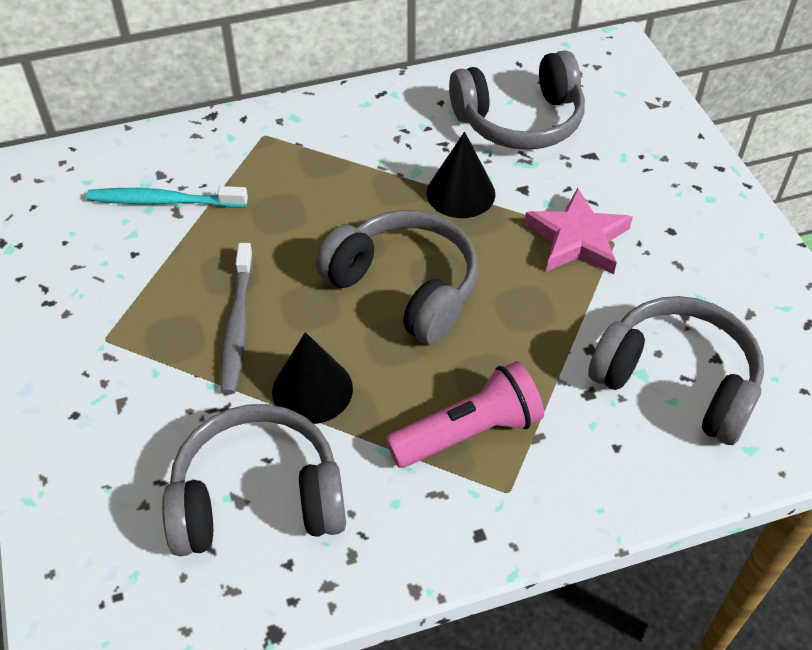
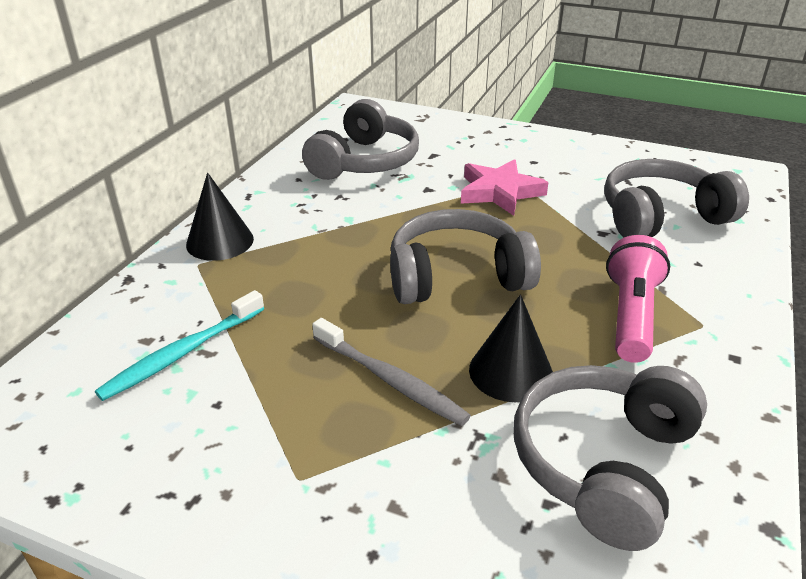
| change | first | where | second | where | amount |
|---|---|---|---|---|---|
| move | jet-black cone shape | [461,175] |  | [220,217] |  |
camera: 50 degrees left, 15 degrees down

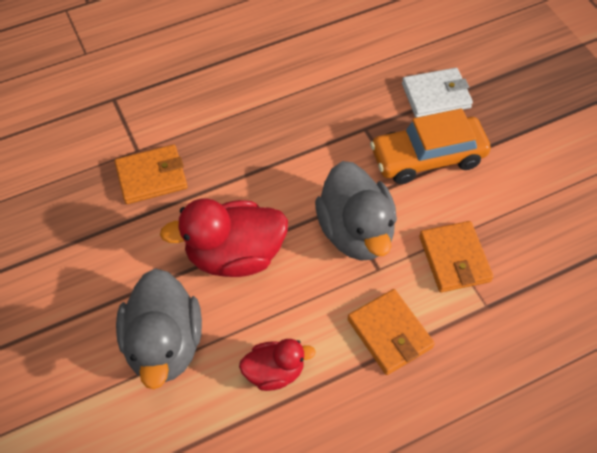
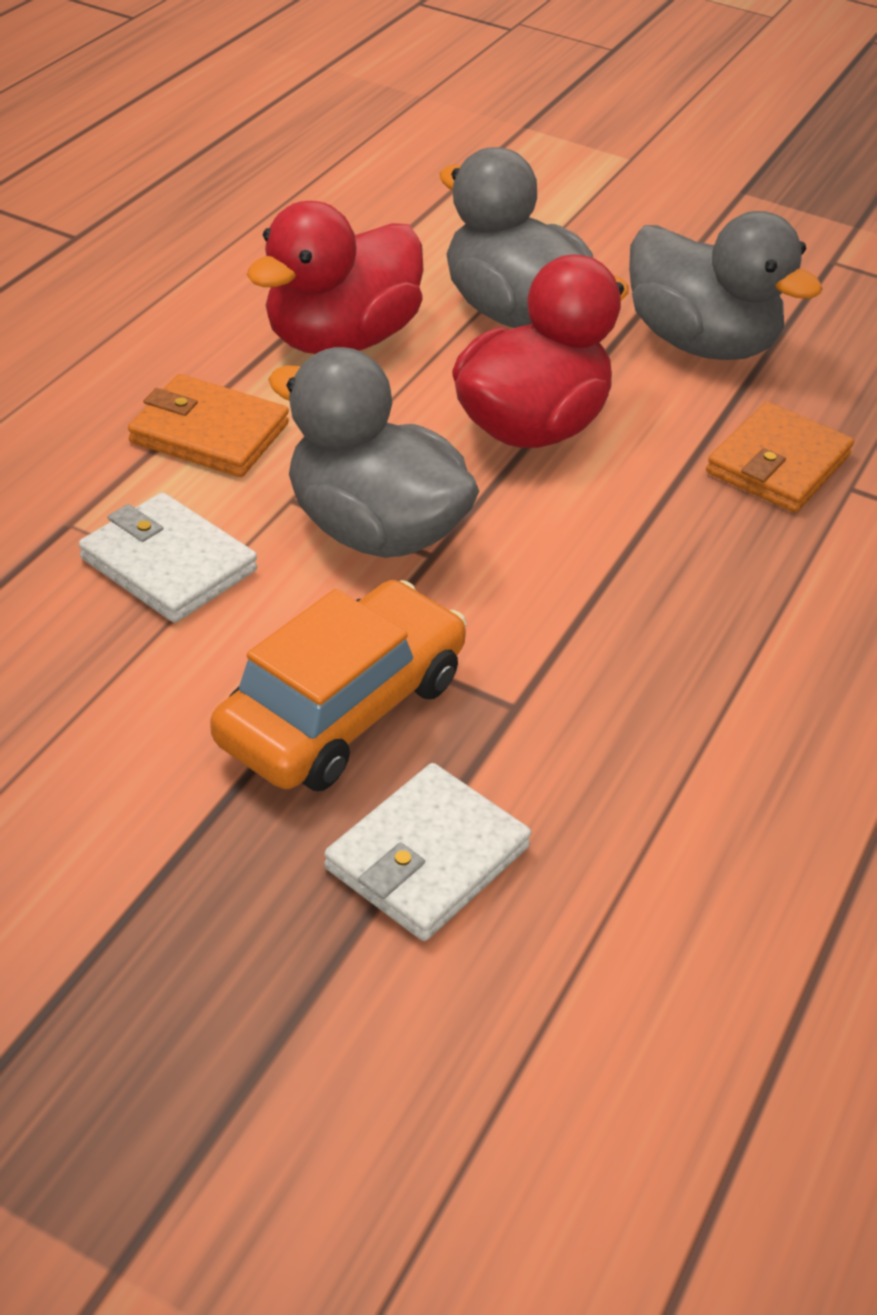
| change | first | where | second | where | amount |
|---|---|---|---|---|---|
| recolor | orange wallet | [456,256] | snow-white wallet | [168,557] |  |
| resize | crimson rubber duck | [277,365] |  | [335,277] | x1.75 |
| insert |  |  | gray rubber duck | [726,285] |  |
camera: 140 degrees right, 15 degrees down

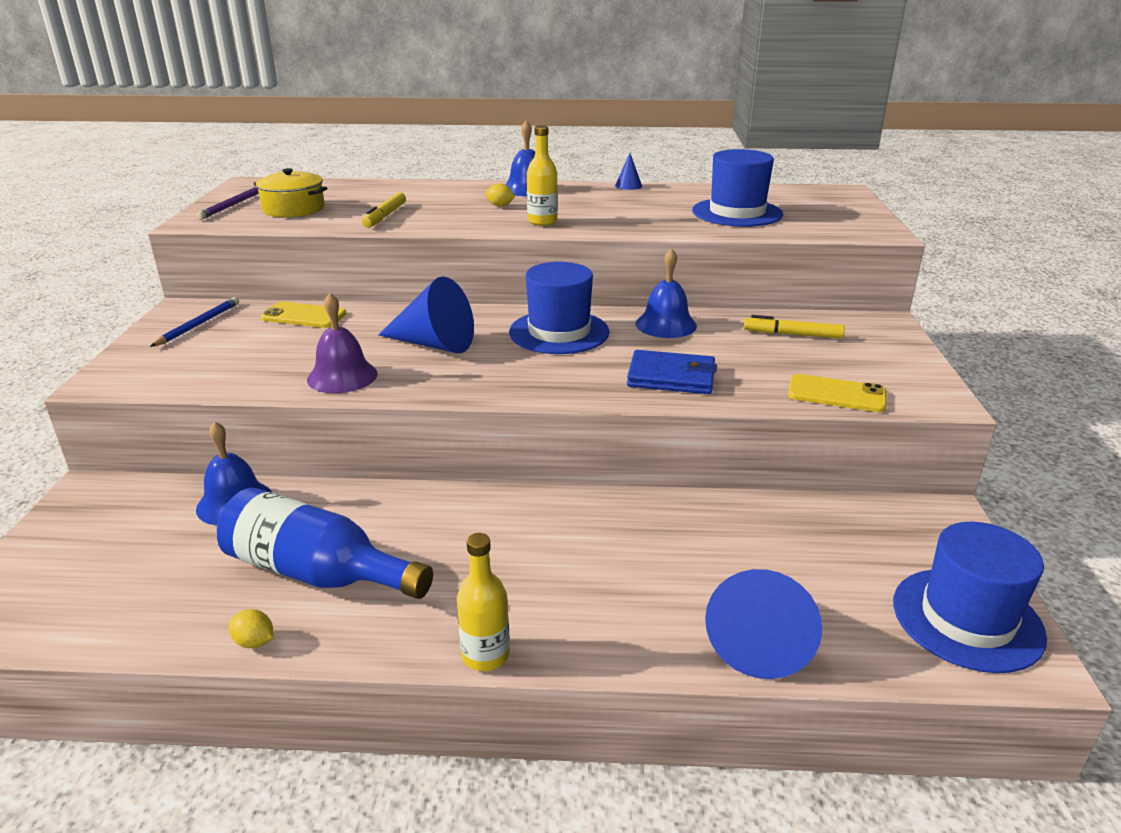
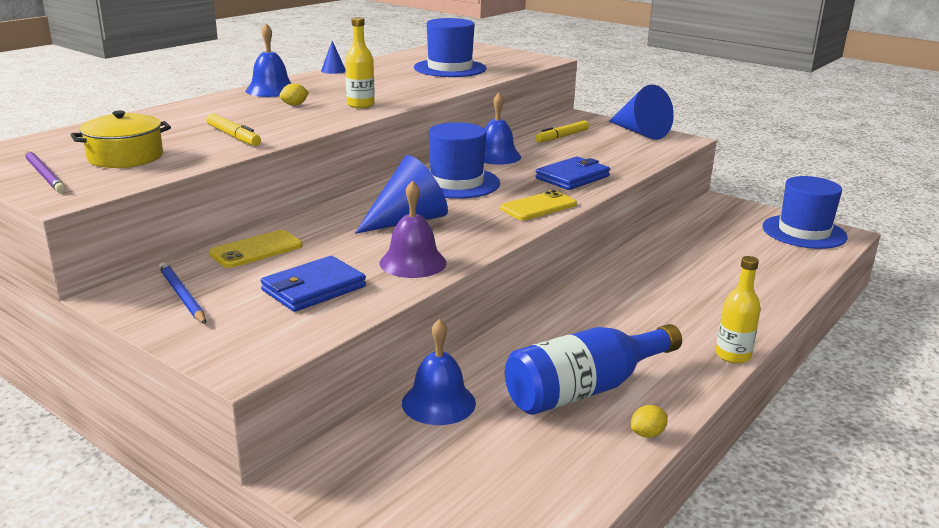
| change | first | where | second | where | amount |
|---|---|---|---|---|---|
| move | yellow phone | [837,393] |  | [538,205] |  |
| move | royal blue cone shape | [763,624] |  | [641,112] |  |
| insert |  |  | royal blue wallet | [313,284] |  |
camera: 55 degrees left, 5 degrees down

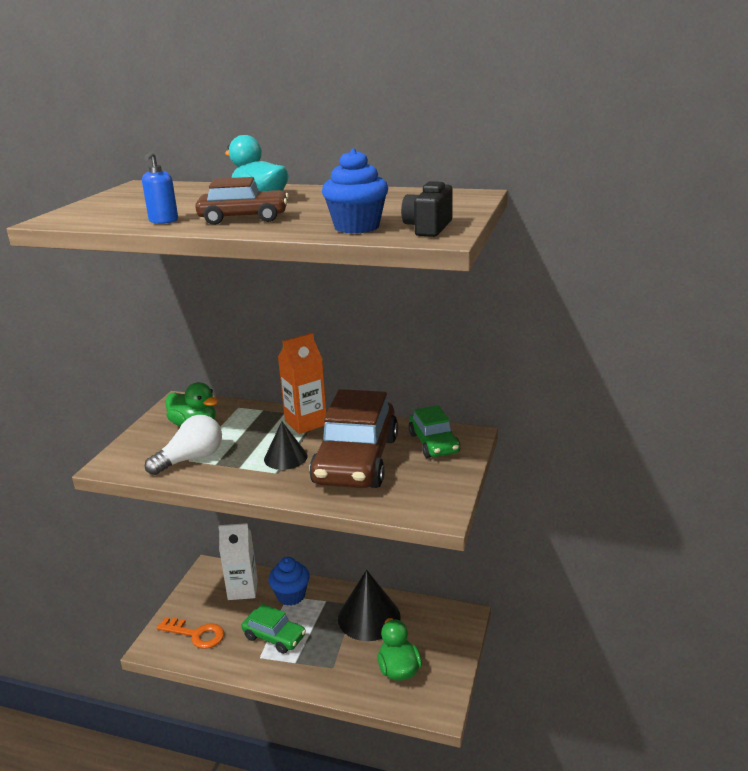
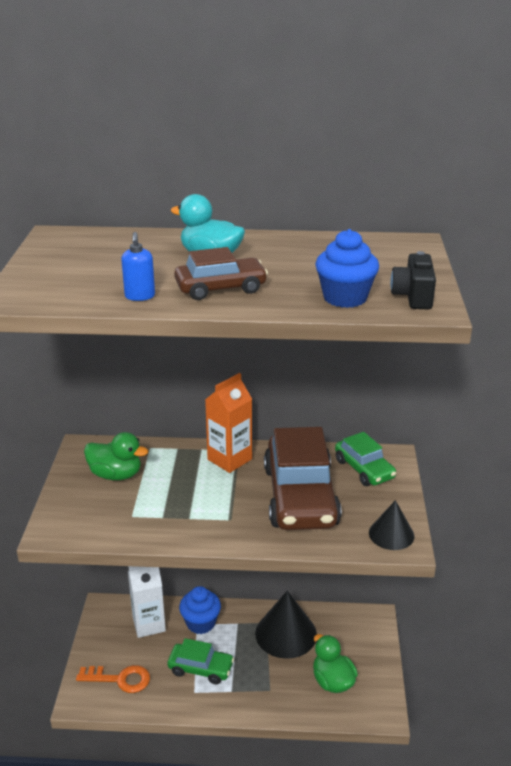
| change | first | where | second | where | amount |
|---|---|---|---|---|---|
| delete | snow-white lightbulb | [183,445] |  |  |  |
| move | jet-black cone shape | [286,445] |  | [391,525] |  |
camera: 15 degrees left, 5 degrees up

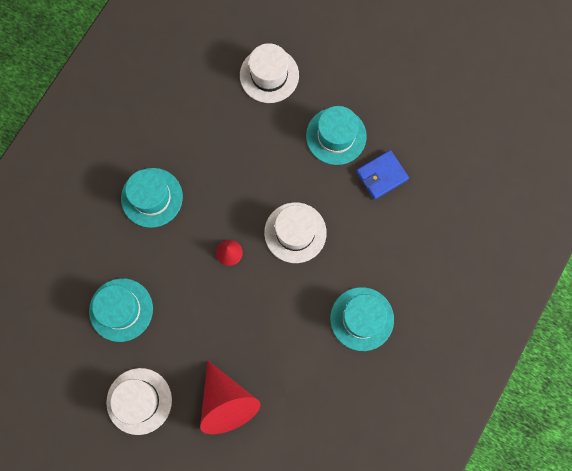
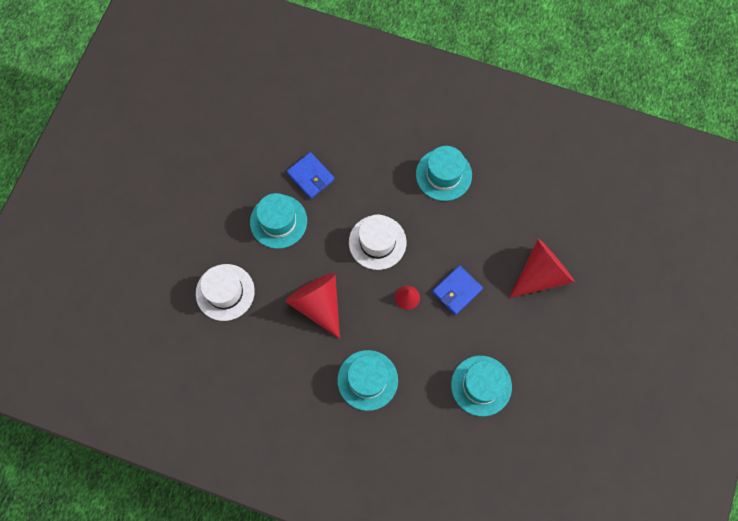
| change | first | where | second | where | amount |
|---|---|---|---|---|---|
| delete | snow-white tall hat | [139,401] |  |  |  |
| insert |  |  | royal blue wallet | [457,290] |  |
| insert |  |  | crimson cone shape | [312,306] |  |
camera: 100 degrees left, 5 degrees down

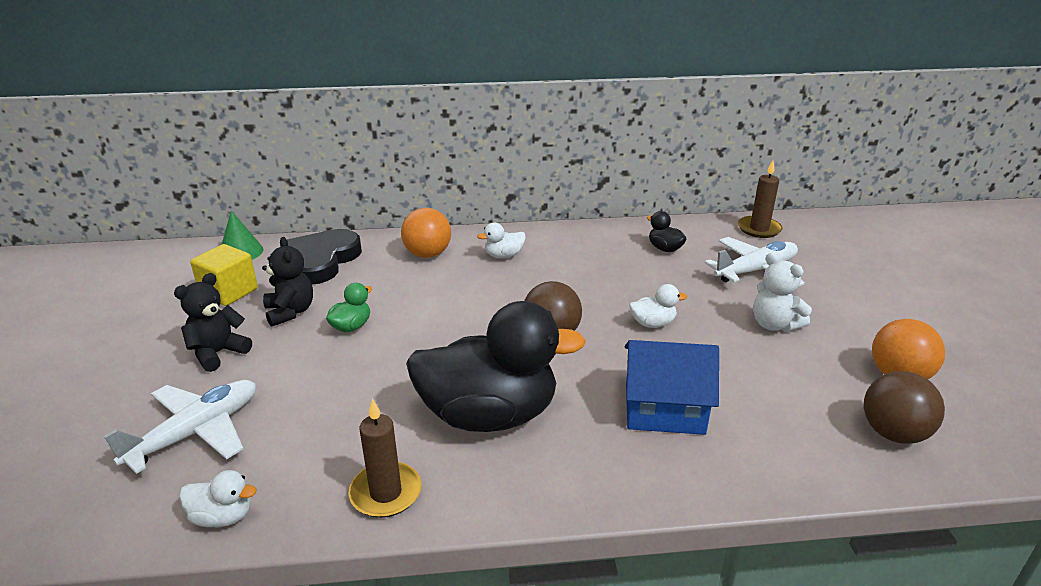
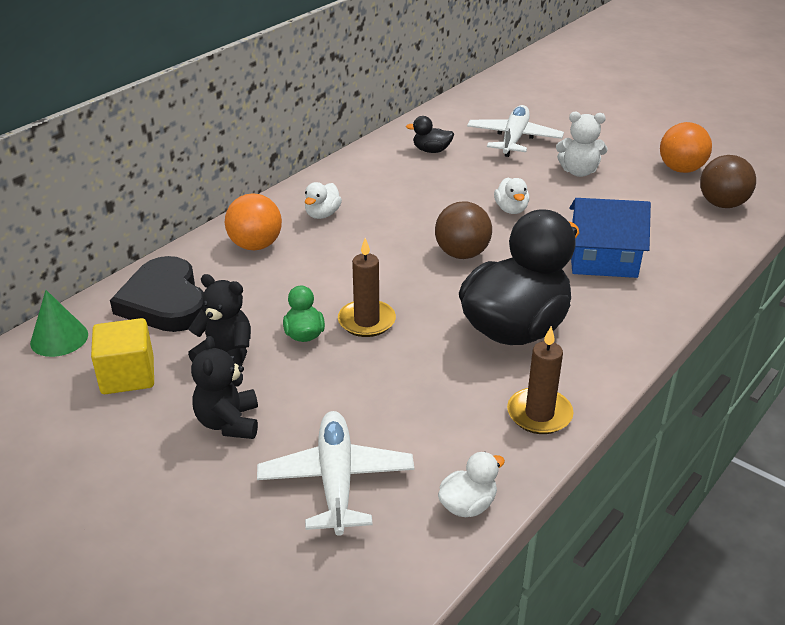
| change | first | where | second | where | amount |
|---|---|---|---|---|---|
| move | dark brown candle | [760,199] |  | [367,287] |  |
| rotate | snow-white rubber duck | [658,306] |  | [511,195] | 135 degrees clockwise |
| rotate | royal blue toy house | [672,387] |  | [610,238] | 45 degrees clockwise |
camera: 45 degrees left, 5 degrees up

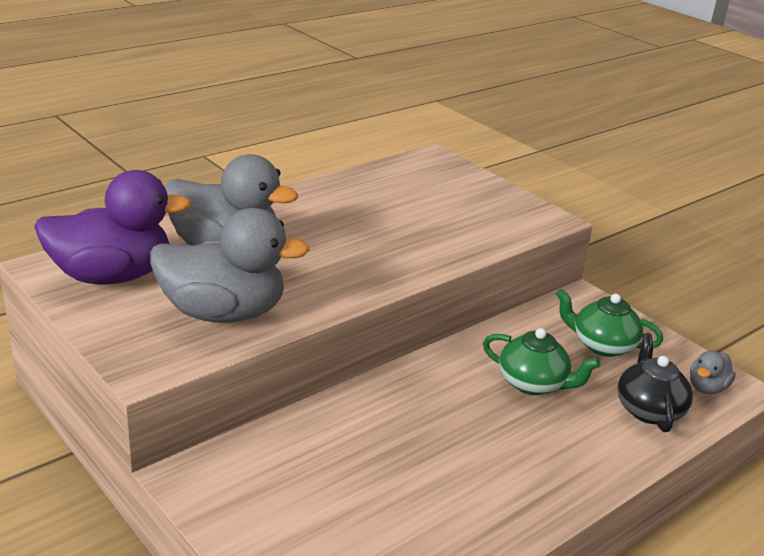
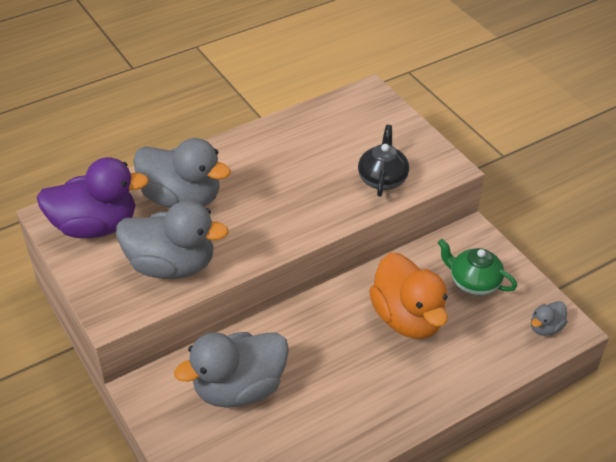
| change | first | where | second | where | amount |
|---|---|---|---|---|---|
| replace | green teapot | [541,361] | orange rubber duck | [408,296] |  |
| move | jet-black teapot | [655,382] |  | [383,161] |  |
| insert |  |  | gray rubber duck | [231,370] |  |
camera: 10 degrees right, 15 degrees up

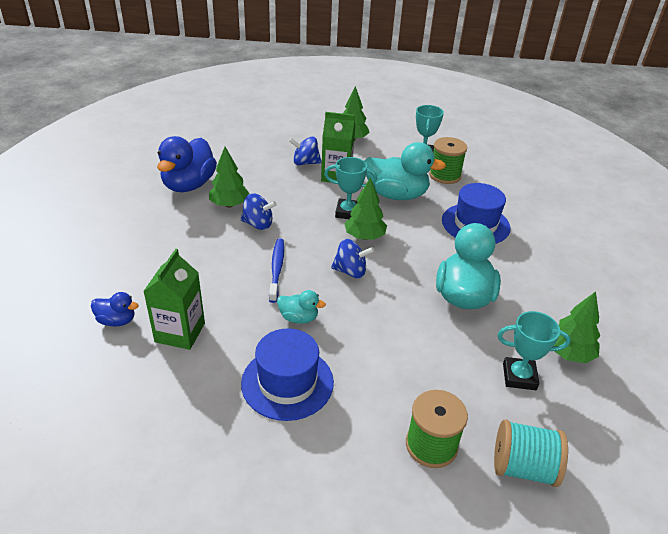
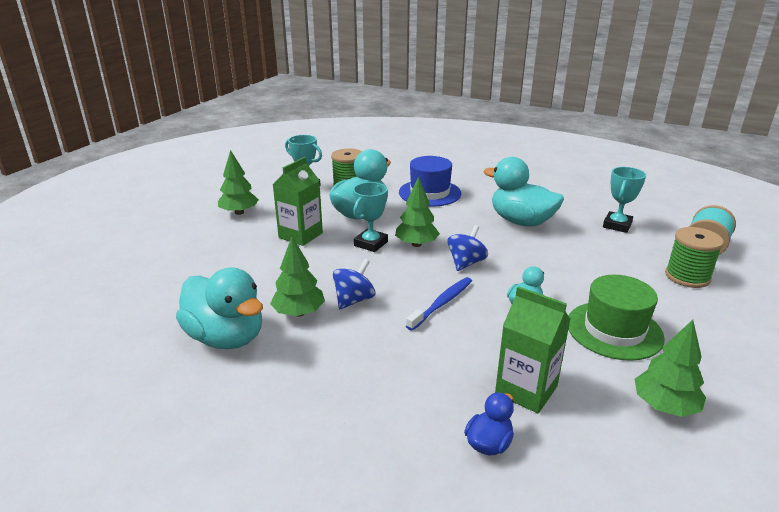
| change | first | where | second | where | amount |
|---|---|---|---|---|---|
| recolor | royal blue rubber duck | [187,164] | teal rubber duck | [219,308] |  |
| delete | royal blue toy top | [305,151] |  |  |  |
| rotate | royal blue dental brush | [276,271] |  | [439,304] | 105 degrees clockwise |
| move | green fir tree | [577,327] |  | [670,368] |  |
| recolor | royal blue tall hat | [287,374] | green tall hat | [616,318] |  |
camera: 65 degrees left, 10 degrees down

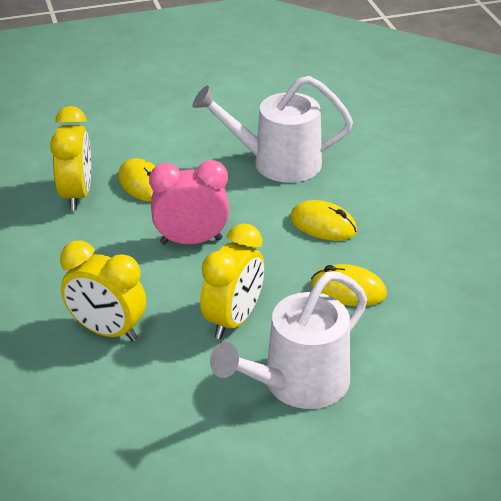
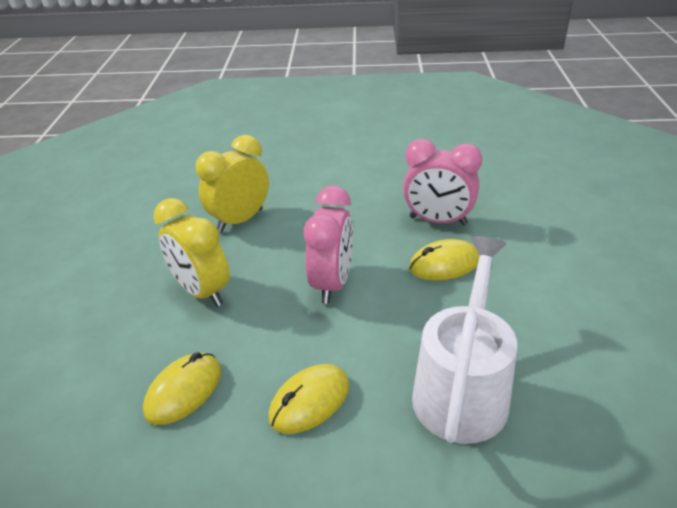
| change | first | where | second | where | amount |
|---|---|---|---|---|---|
| recolor | yellow alarm clock | [70,158] | rosy alarm clock | [442,182] |  |
| delete | snow-white sprinkling can | [288,340] |  |  |  |
camera: 110 degrees right, 0 degrees up

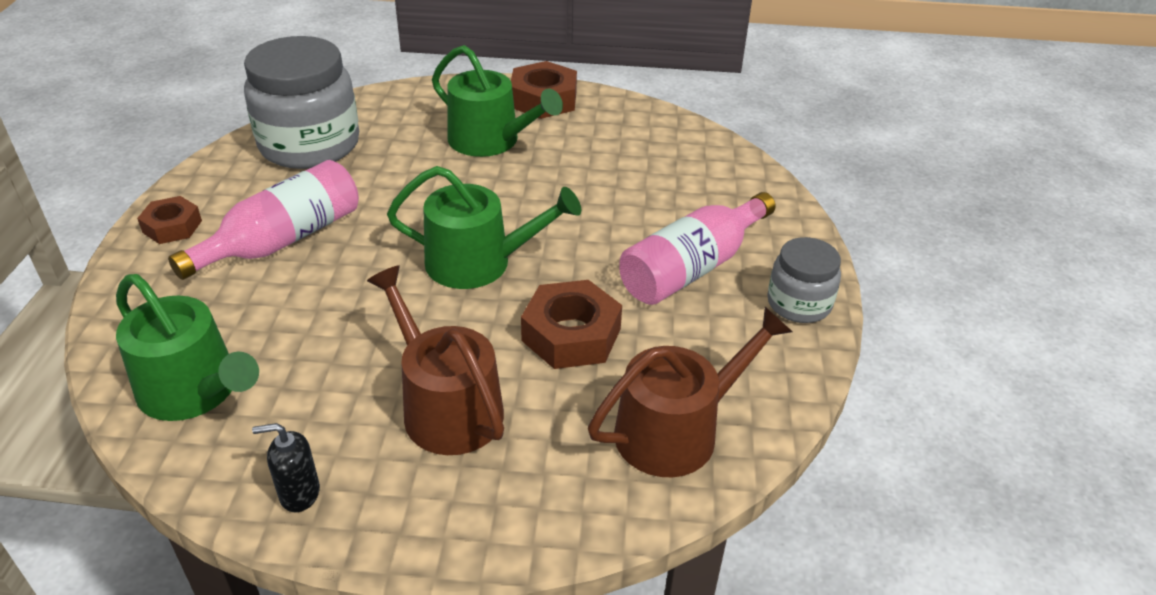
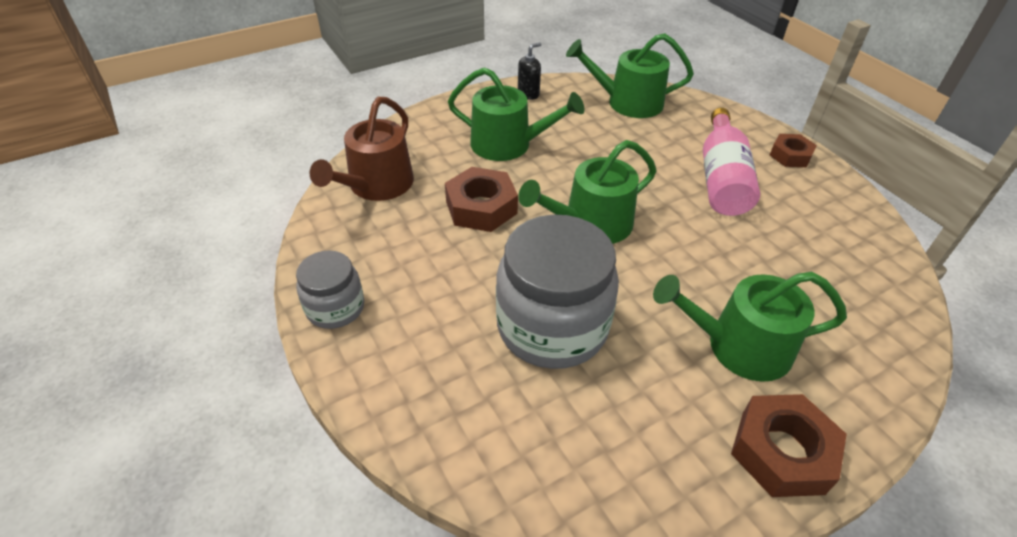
| change | first | where | second | where | amount |
|---|---|---|---|---|---|
| move | gray jar | [301,102] |  | [557,292] |  |
| delete | rosy drink bottle | [697,248] |  |  |  |
| recolor | dark brown sprinkling can | [435,360] | green sprinkling can | [516,114] |  |
camera: 145 degrees right, 5 degrees up

